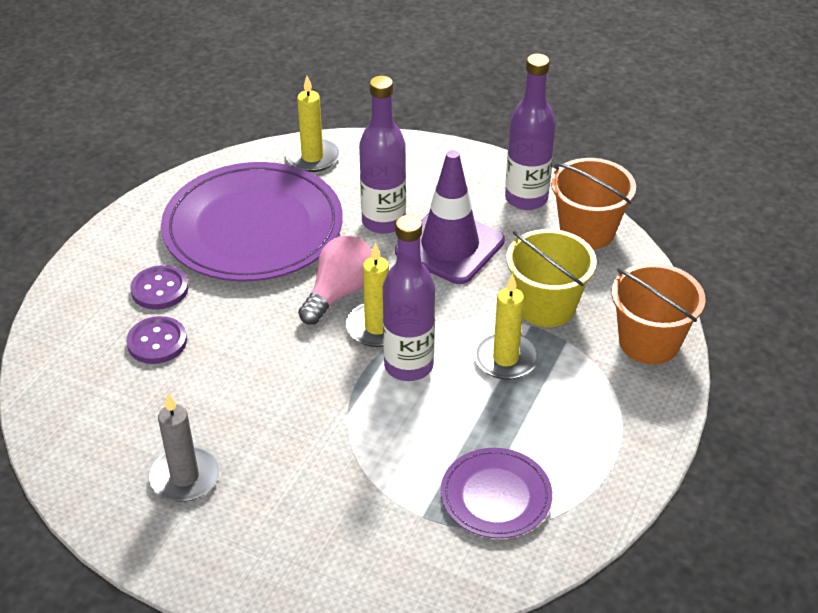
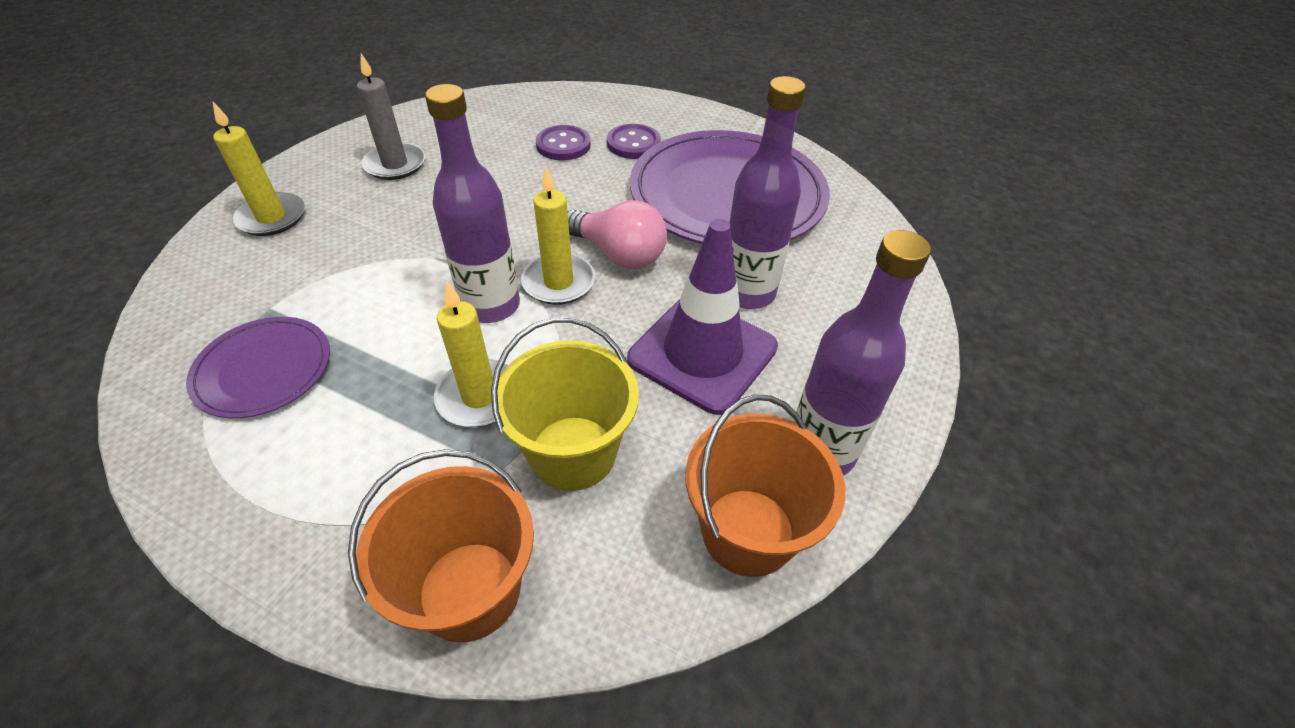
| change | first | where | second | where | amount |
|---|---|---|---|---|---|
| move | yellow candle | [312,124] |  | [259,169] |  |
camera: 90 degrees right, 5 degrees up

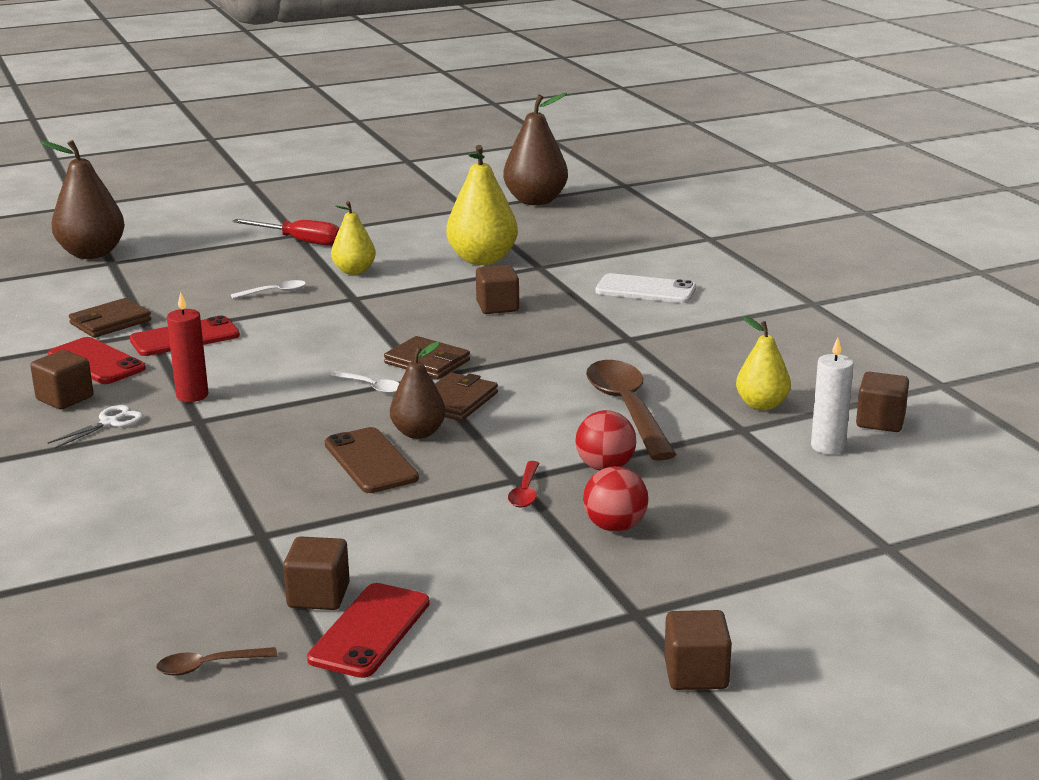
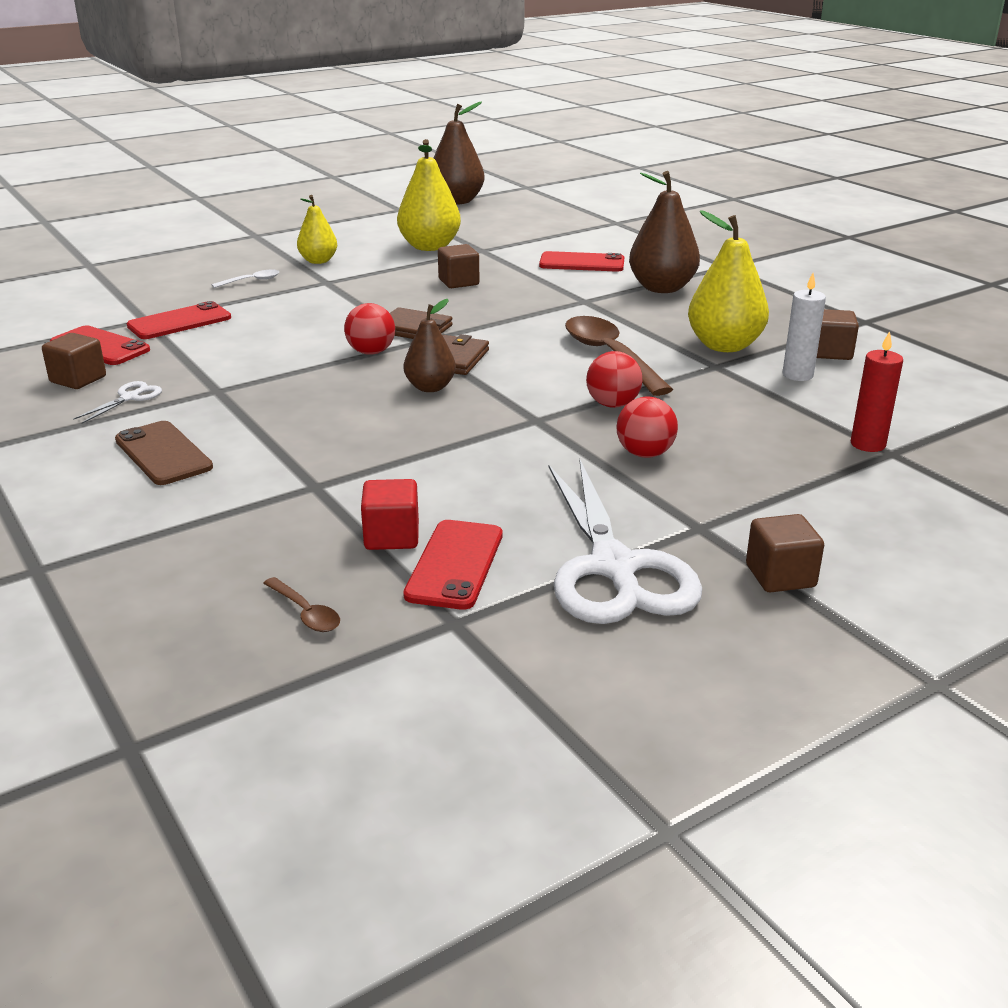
| change | first | where | second | where | amount |
|---|---|---|---|---|---|
| move | dark brown pear | [82,199] |  | [664,232] |  |
| delete | crimson screwdriver | [285,232] |  |  |  |
| recolor | snow-white phone | [646,288] | crimson phone | [581,261] |  |
| move | crimson candle | [188,347] |  | [877,391] |  |
| delete | dark brown wallet | [110,318] |  |  |  |
| resize | yellow pear | [763,363] |  | [728,281] | x1.64 |
| replace | snow-white tablespoon | [365,382] | crimson play ball | [369,329] |  |
| move | dark brown phone | [372,460] |  | [164,453] |  |
| delete | crimson tablespoon | [523,484] |  |  |  |
| recolor | dark brown cube | [316,573] | crimson cube | [390,514] |  |
| rotate | dark brown tablespoon | [216,661] |  | [301,604] | 105 degrees counterclockwise |
| insert |  |  | snow-white scissors | [625,542] |  |
camera: 10 degrees left, 5 degrees up

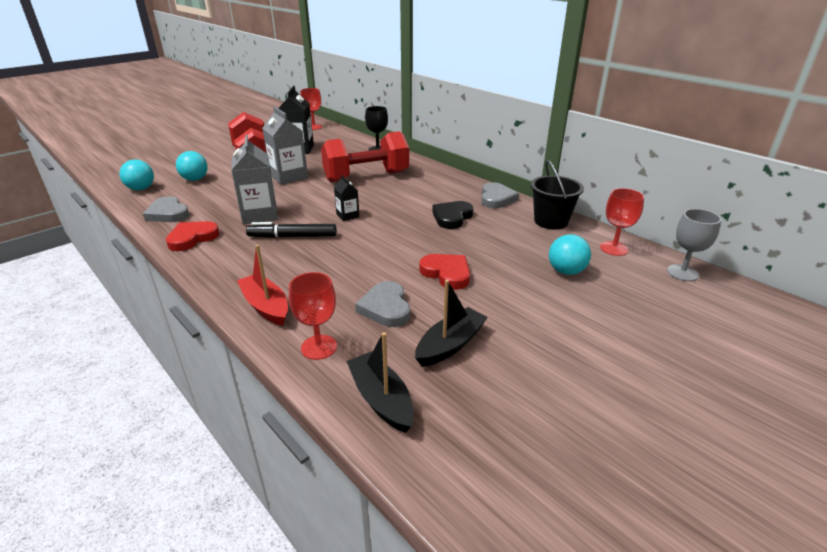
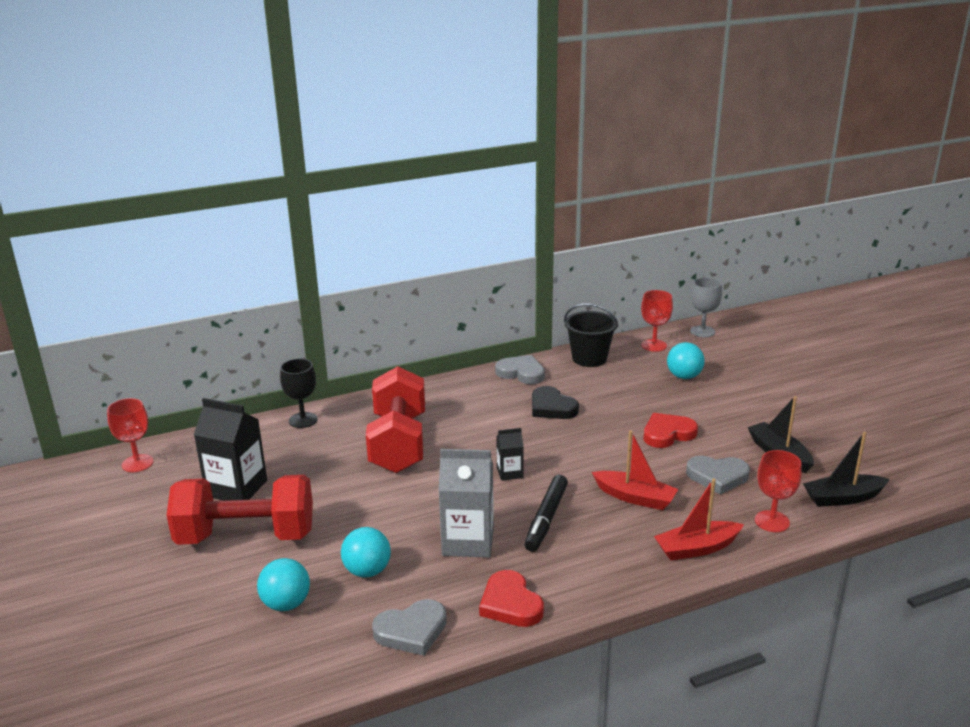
| change | first | where | second | where | amount |
|---|---|---|---|---|---|
| delete | gray carton | [285,146] |  |  |  |
| move | teal play ball | [136,175] |  | [366,552] |  |
| insert |  |  | crimson sailboat | [635,470] |  |
camera: 70 degrees left, 5 degrees down

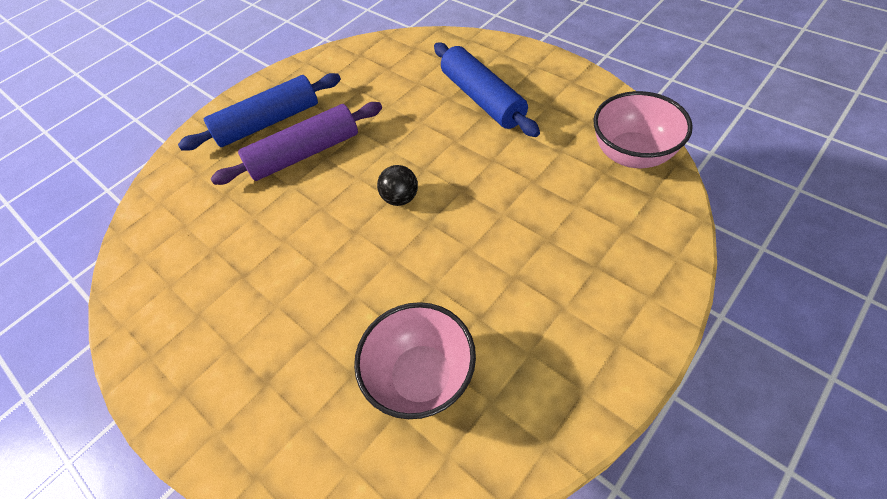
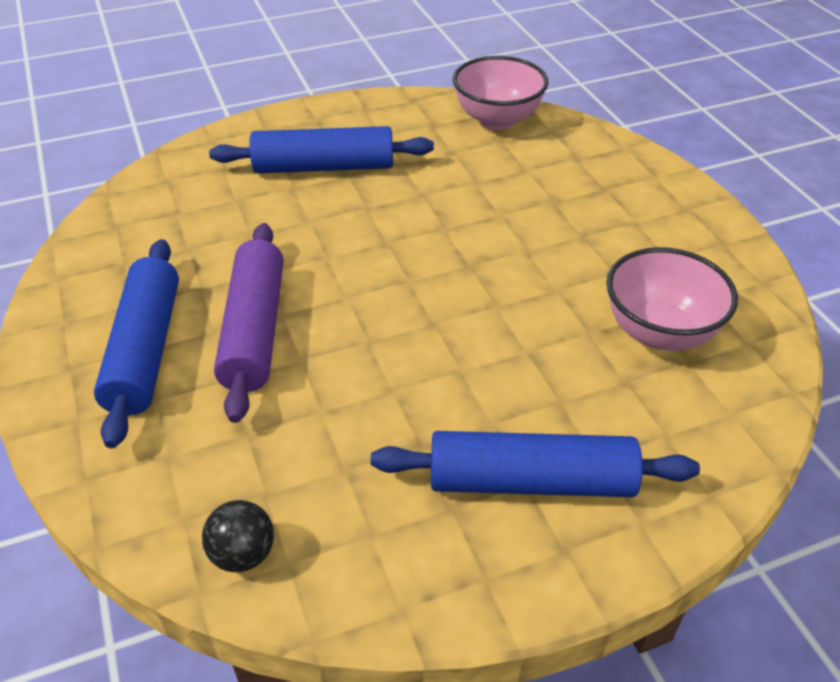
| change | first | where | second | where | amount |
|---|---|---|---|---|---|
| move | jet-black play ball | [397,185] |  | [238,536] |  |
| insert |  |  | royal blue pastry roller | [535,464] |  |
camera: 70 degrees left, 10 degrees down

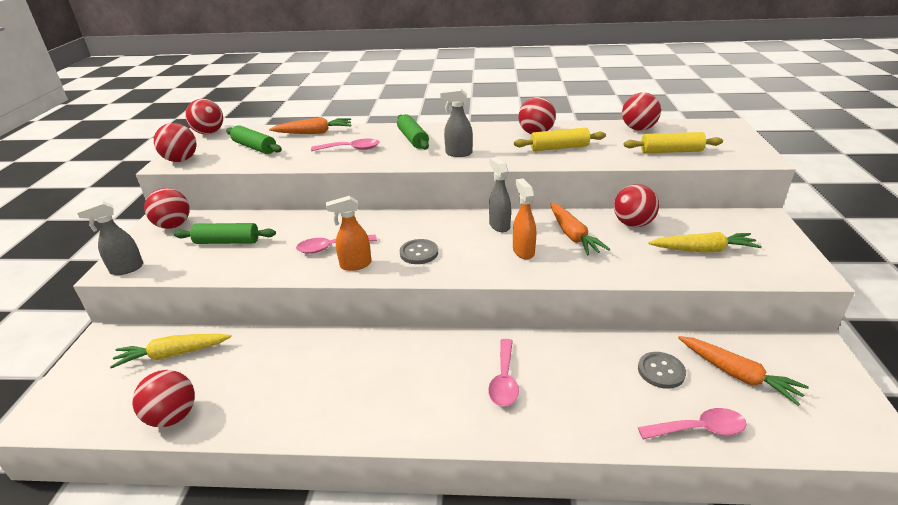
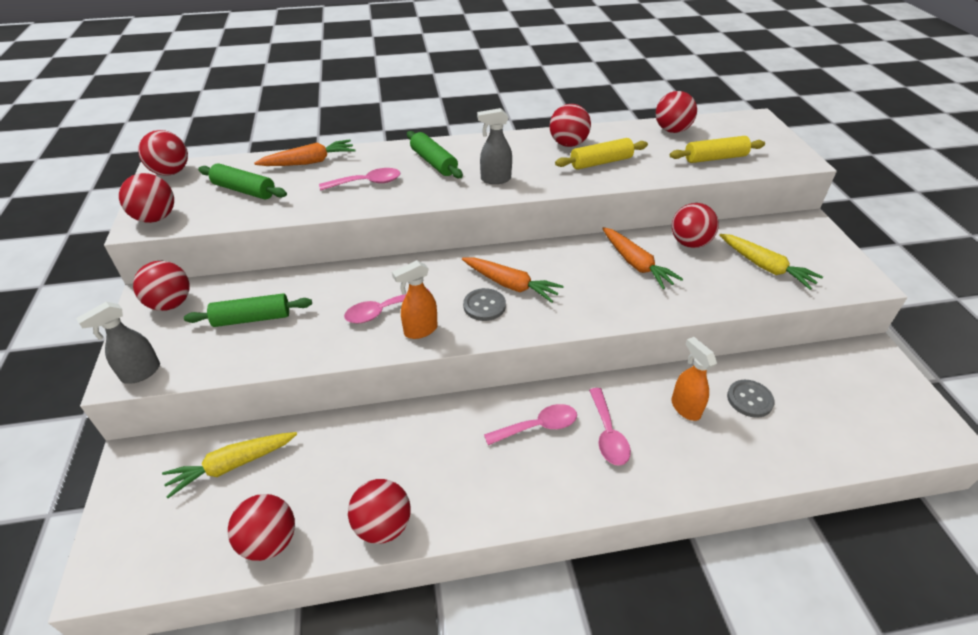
| change | first | where | second | where | amount |
|---|---|---|---|---|---|
| delete | gray sprayer | [500,194] |  |  |  |
| move | orange sprayer | [524,219] |  | [694,379] |  |
| rotate | yellow carrot | [705,242] |  | [771,262] | 60 degrees clockwise |
| move | orange carrot | [743,371] |  | [513,280] |  |
| move | rosy tablespoon | [692,423] |  | [530,424] |  |
| insert |  |  | crimson play ball | [379,511] |  |
camera: 15 degrees left, 10 degrees up

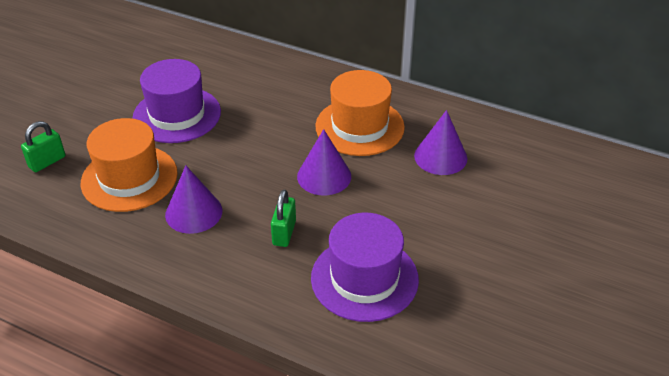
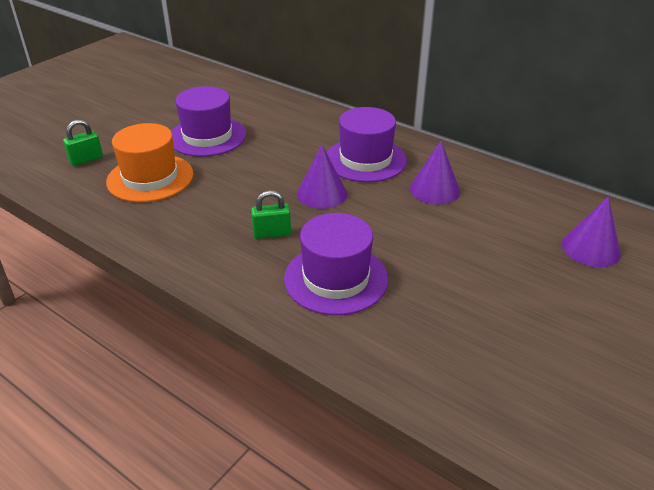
| change | first | where | second | where | amount |
|---|---|---|---|---|---|
| recolor | orange tall hat | [360,113] | royal purple tall hat | [367,144] |  |
| move | royal purple cone shape | [193,199] |  | [591,232] |  |
| rotate | green small lock | [283,218] |  | [271,214] | 60 degrees clockwise |
camera: 10 degrees right, 5 degrees down

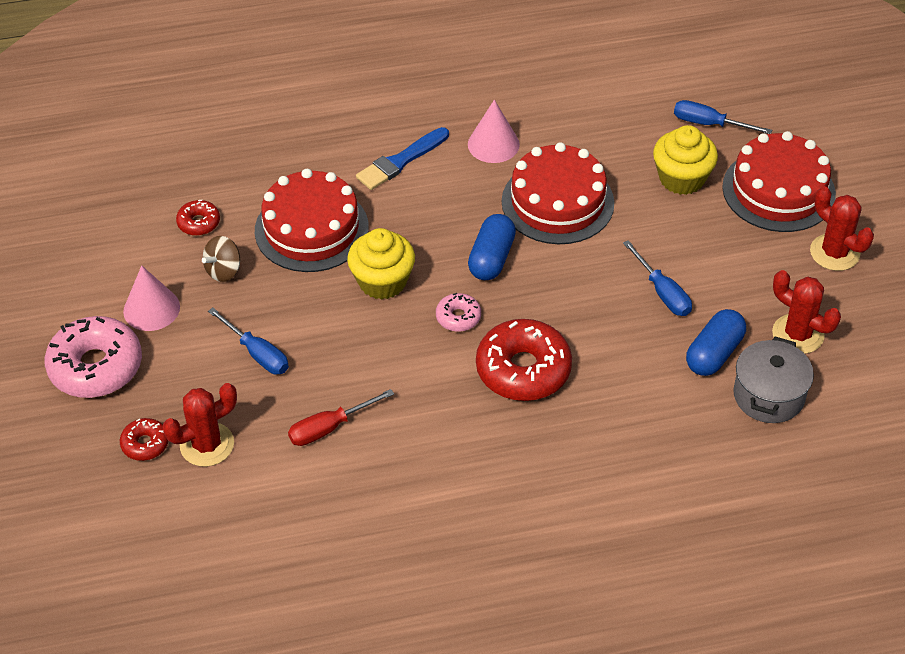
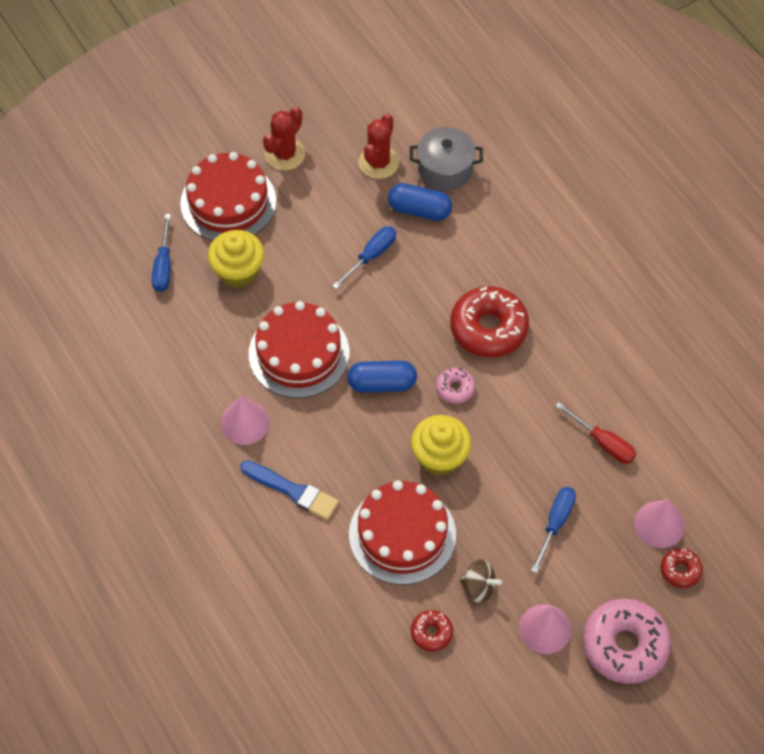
| change | first | where | second | where | amount |
|---|---|---|---|---|---|
| replace | crimson prickly plant | [199,425] | rosy cone shape | [659,523] |  |
camera: 110 degrees left, 10 degrees up

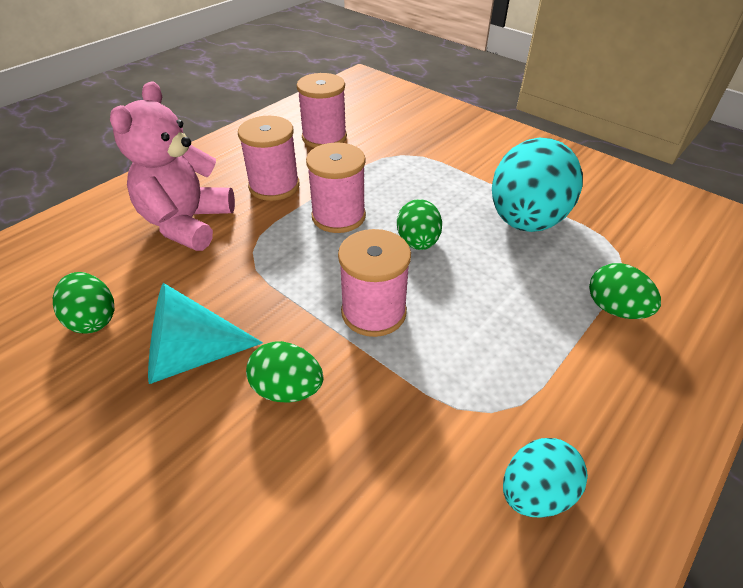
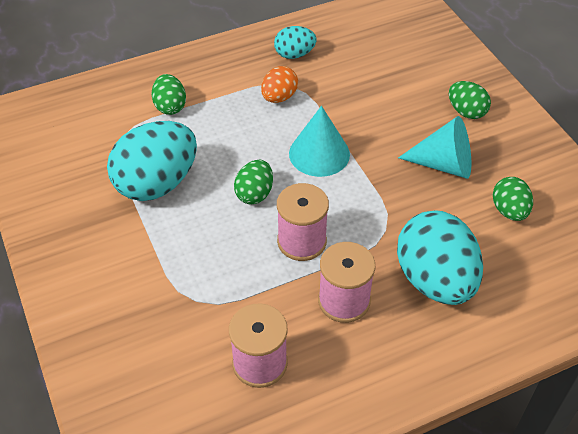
| change | first | where | second | where | amount |
|---|---|---|---|---|---|
| replace | rosy teddy | [172,166] | teal egg | [440,257] |  |
| replace | rosy bobbin | [374,283] | teal cone shape | [319,141] |  |
| move | green egg | [284,372] |  | [470,100] |  |
| insert |  |  | orange egg | [279,84] |  |
camera: 155 degrees left, 5 degrees up

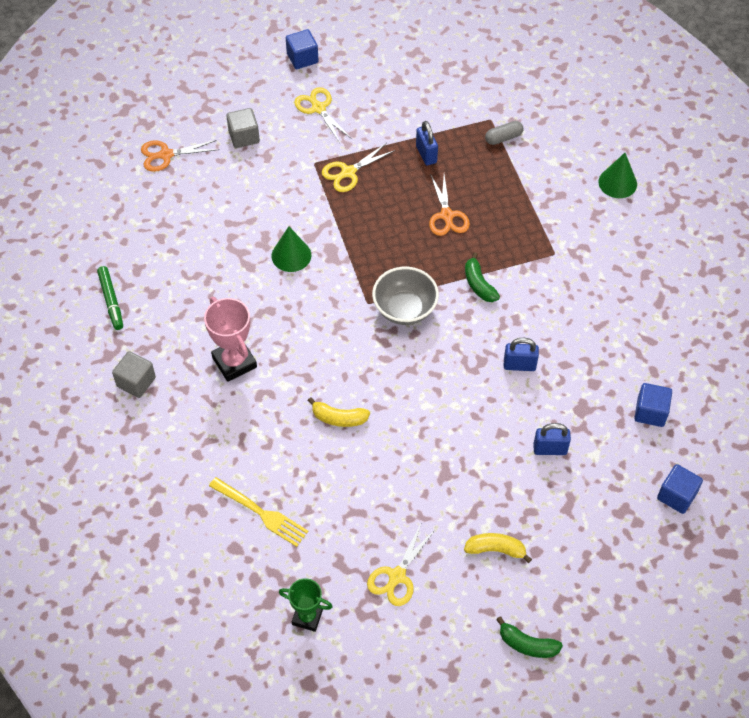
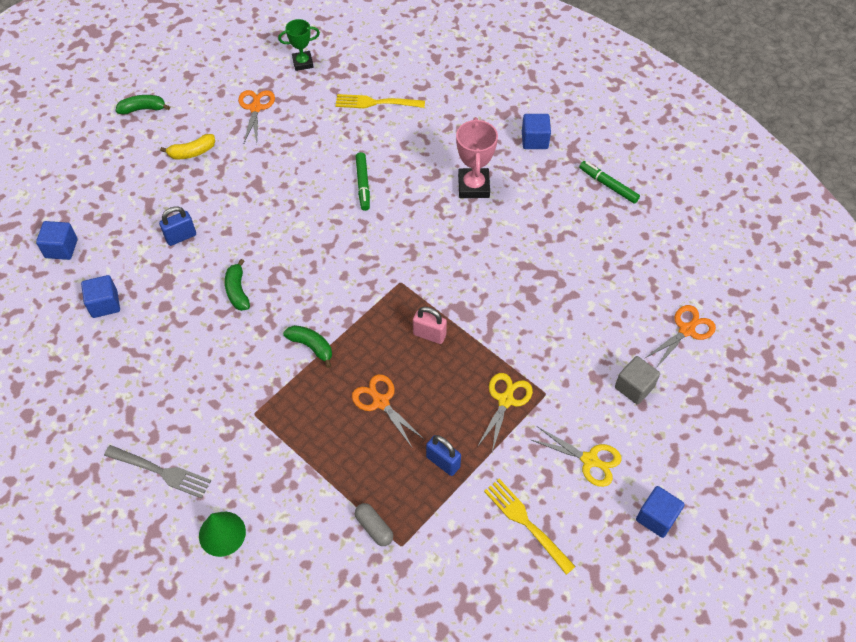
| change | first | where | second | where | amount |
|---|---|---|---|---|---|
| rotate | gray pill | [504,133] |  | [374,524] | 75 degrees counterclockwise |
| delete | green cone shape | [291,249] |  |  |  |
| delete | gray deep dish | [405,296] |  |  |  |
| rotate | rosy prize cup | [230,339] |  | [477,157] | 60 degrees clockwise |
| replace | royal blue small lock | [521,354] | green banana fruit | [237,285] |  |
| recolor | gray cube | [134,374] | royal blue cube | [536,131] |  |
| replace | yellow banana fruit | [339,412] | green marker | [363,181] |  |
| recolor | yellow scissors | [401,564] | orange scissors | [256,116] |  |
| insert |  |  | rosy small lock | [430,325] |  |
| insert |  |  | gray dinner fork | [157,472] |  |
| insert |  |  | yellow dinner fork | [530,527] |  |
camera: 150 degrees right, 0 degrees up

